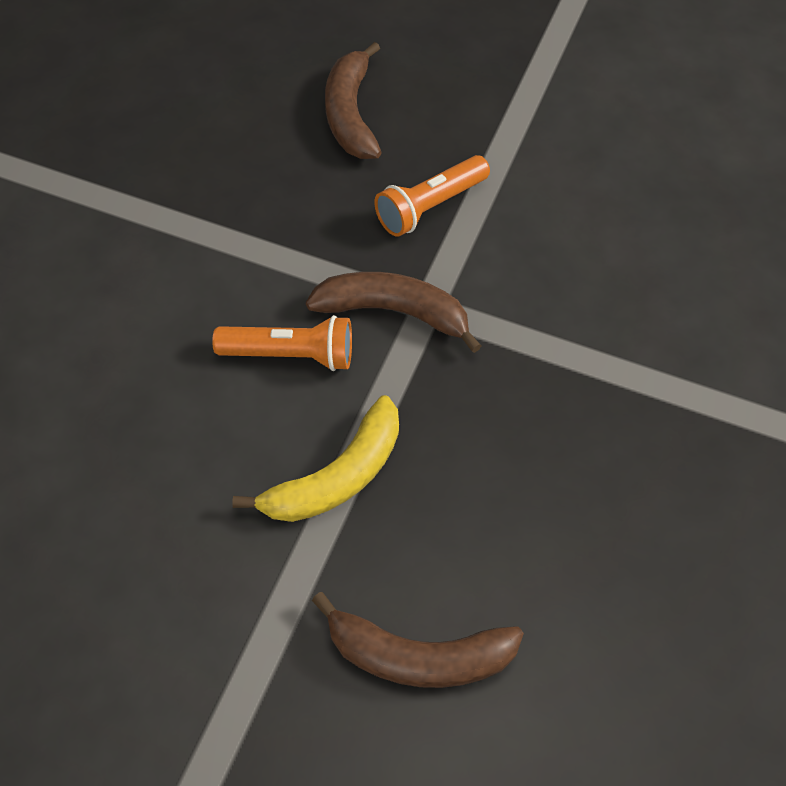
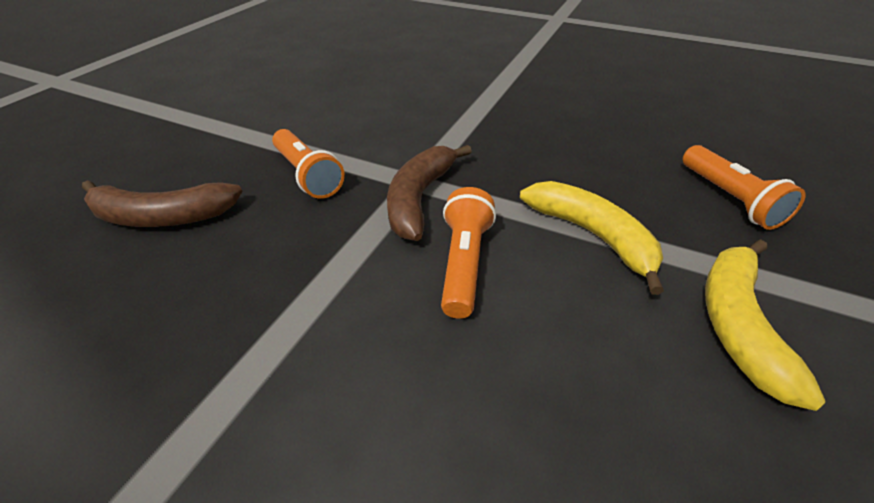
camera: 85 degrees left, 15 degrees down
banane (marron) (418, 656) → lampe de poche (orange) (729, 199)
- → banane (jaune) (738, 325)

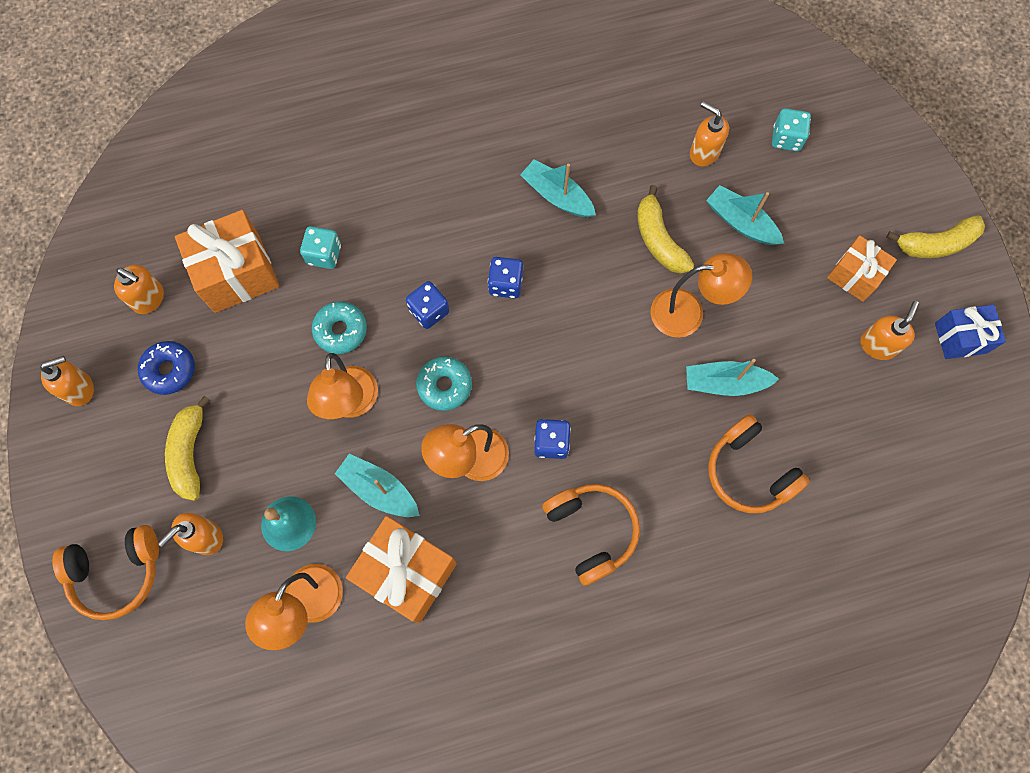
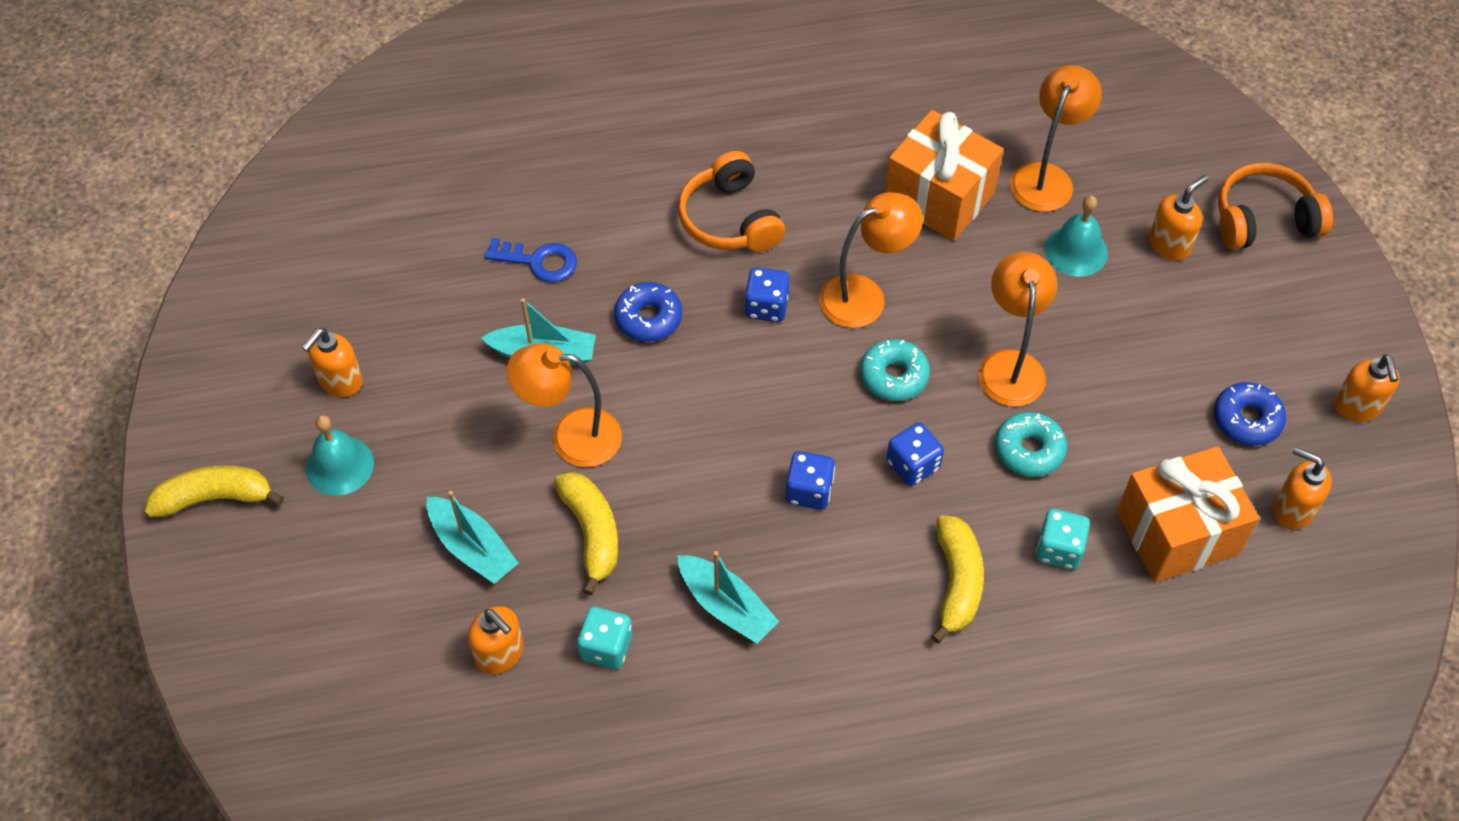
camera: 175 degrees left, 15 degrees down
cadeau (orange) (854, 276) → cloche (turquoise) (339, 465)
casque audio (orange) (748, 472) → clé (bleu) (538, 261)
dé (turquoise) (786, 138) → dé (turquoise) (606, 647), moved
- → beignet (bleu) (648, 318)
banane (jaune) (190, 453) → banane (jaune) (956, 583), moved
distributeur de savon (orange) (80, 388) → distributeur de savon (orange) (1357, 407), 75 degrees counterclockwise
bateau (turquoise) (379, 490) → -
cadeau (bleu) (960, 338) → -

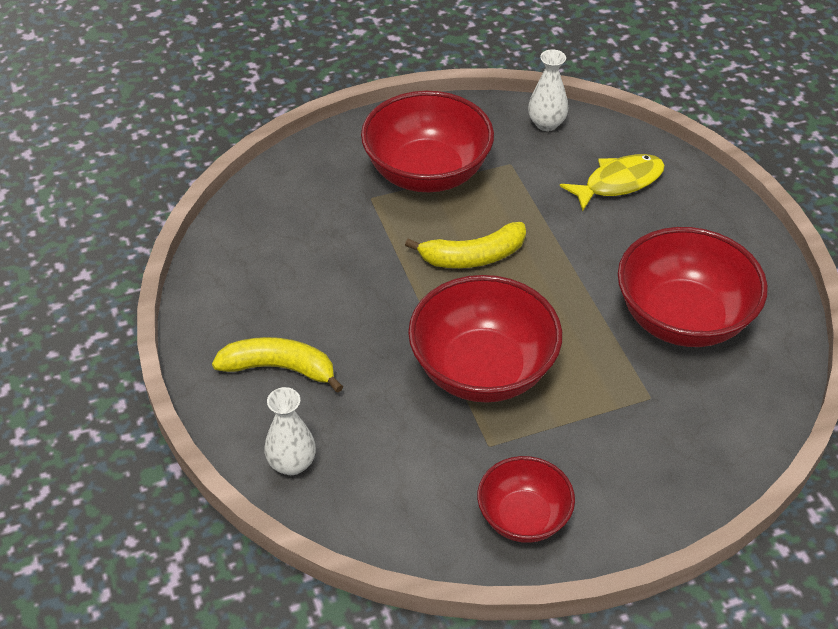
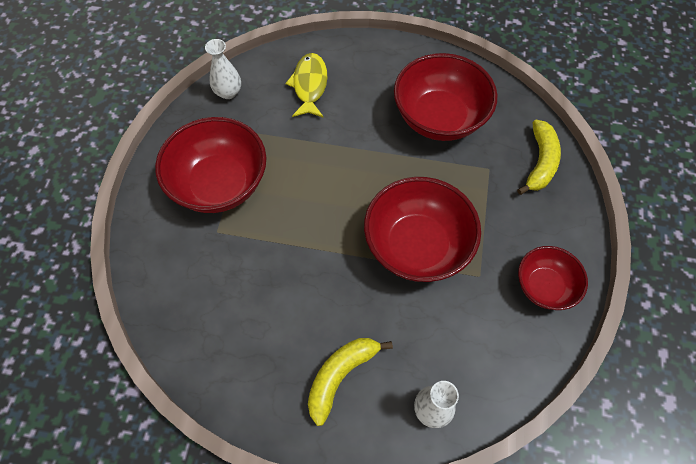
camera: 60 degrees left, 15 degrees up
banane (jaune) (473, 257) → banane (jaune) (540, 162), moved

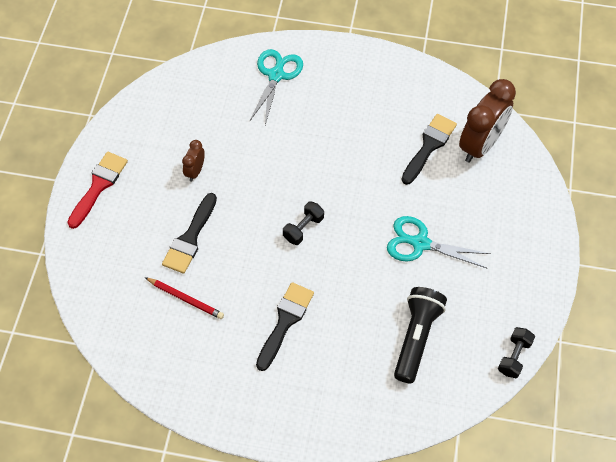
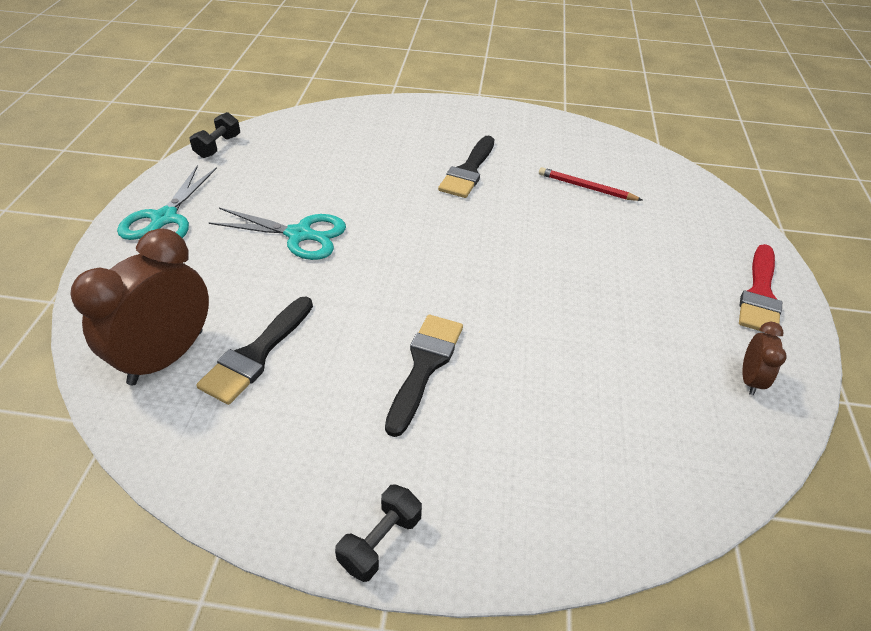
camera: 175 degrees right, 15 degrees down
ciseaux (turquoise) (276, 75) → ciseaux (turquoise) (164, 218), moved
haltère (noir) (303, 228) → haltère (noir) (380, 541), moved
pinceau (noir) (190, 238) → pinceau (noir) (424, 366), moved
réveil (marron) (195, 171) → réveil (marron) (750, 379), moved
lampe de poche (noir) (416, 337) → -

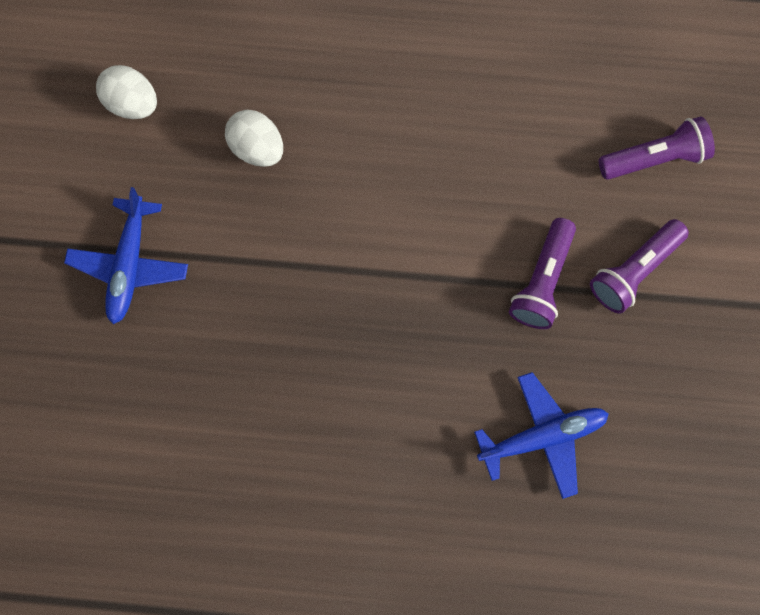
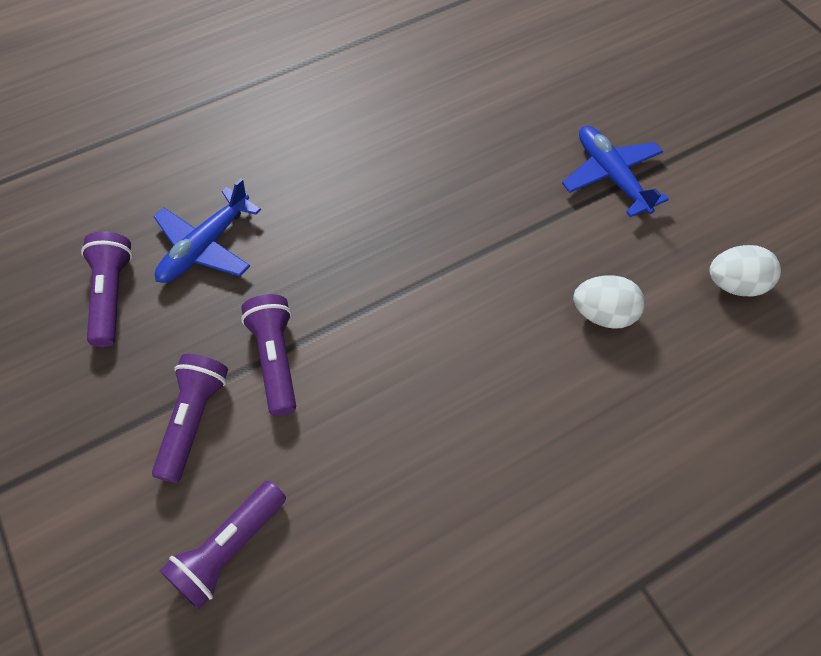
camera: 145 degrees right, 15 degrees down
- → lampe de poche (violet) (112, 295)

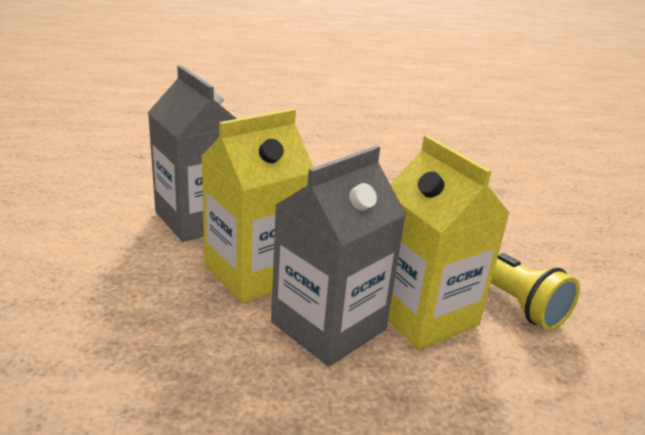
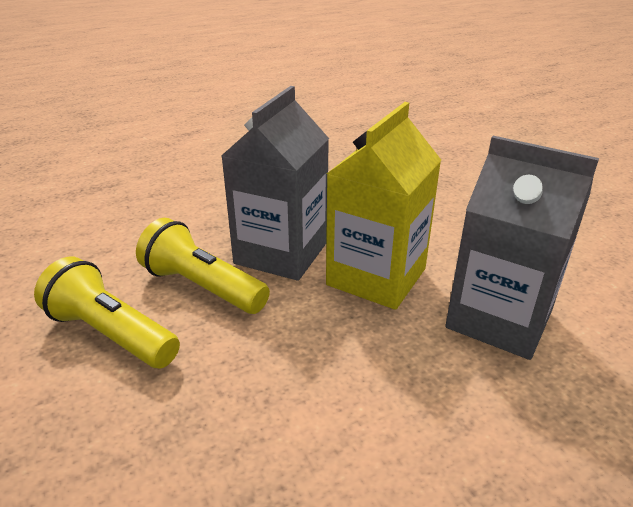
camera: 160 degrees right, 5 degrees up
brique de lait (jaune) (423, 314) → lampe de poche (jaune) (202, 287)

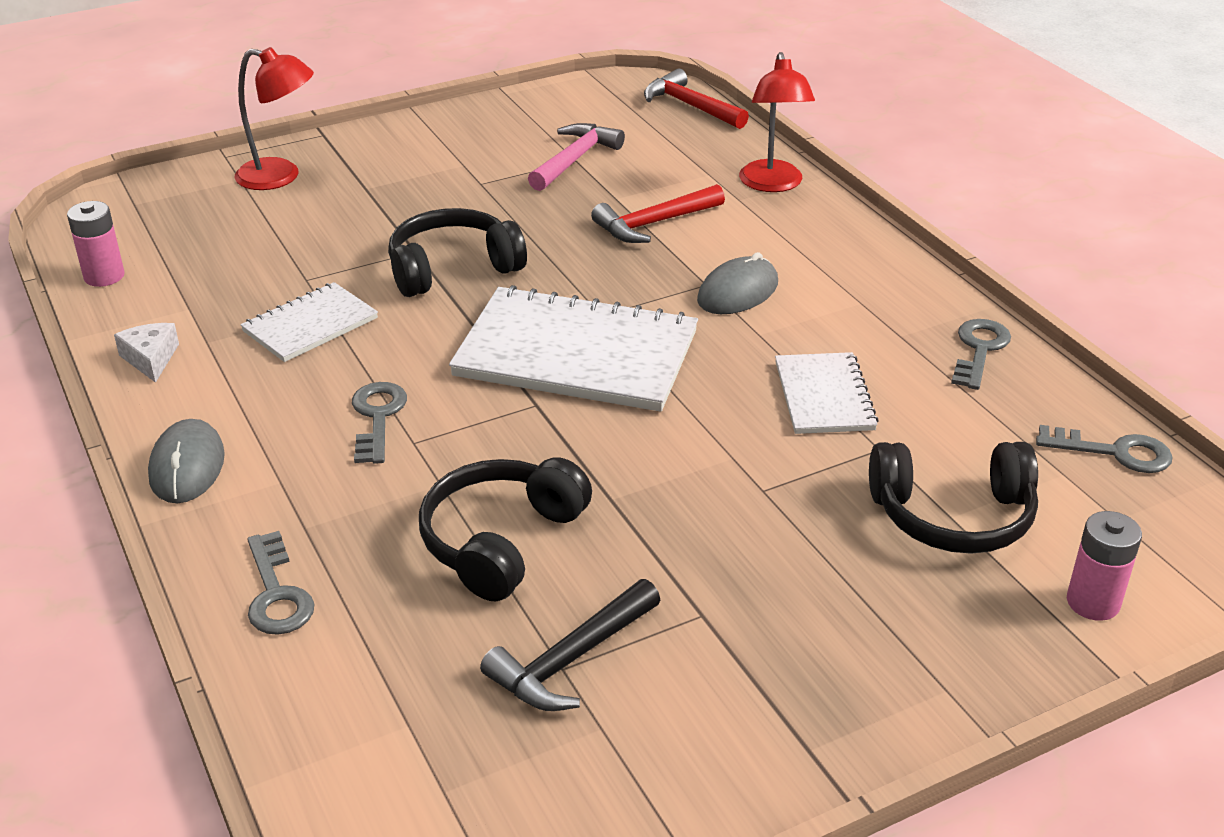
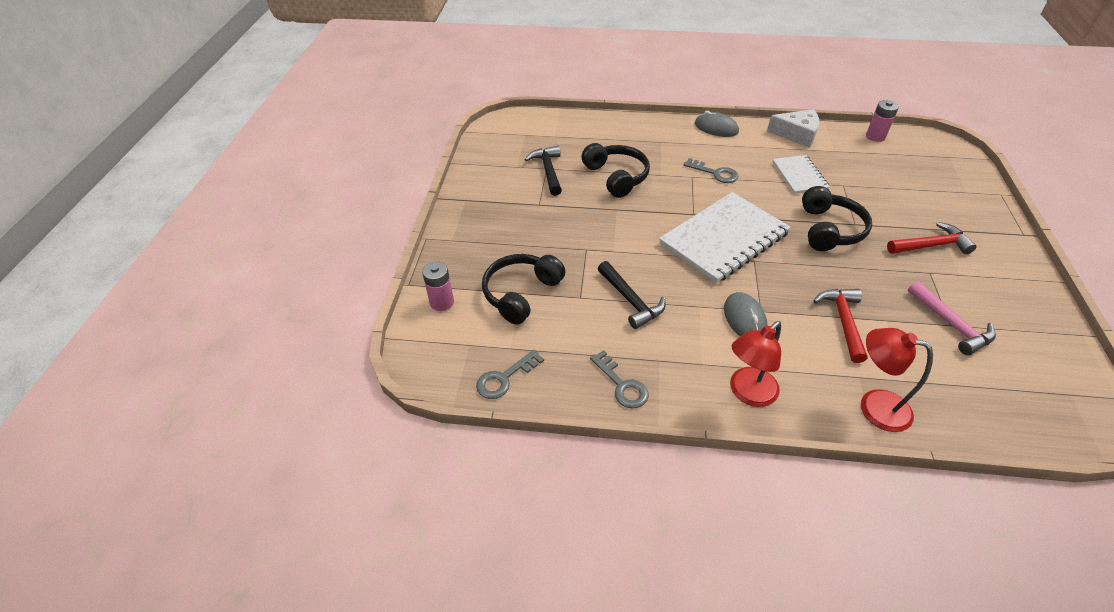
camera: 125 degrees right, 10 degrees up
carnet (blanc) (824, 396) → marteau (noir) (631, 301)
lampe (rouge) (280, 177) → lampe (rouge) (747, 393), moved
fromage (blanc) (151, 359) → fromage (blanc) (797, 134), x1.61
marteau (rouge) (690, 106) → marteau (rouge) (931, 245), moved
clé (gris) (277, 594) → -

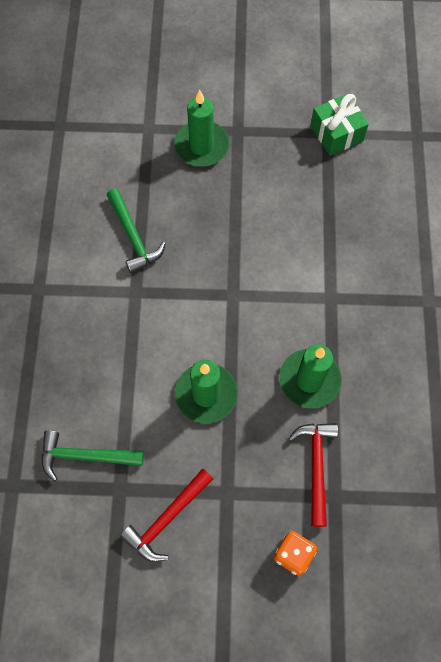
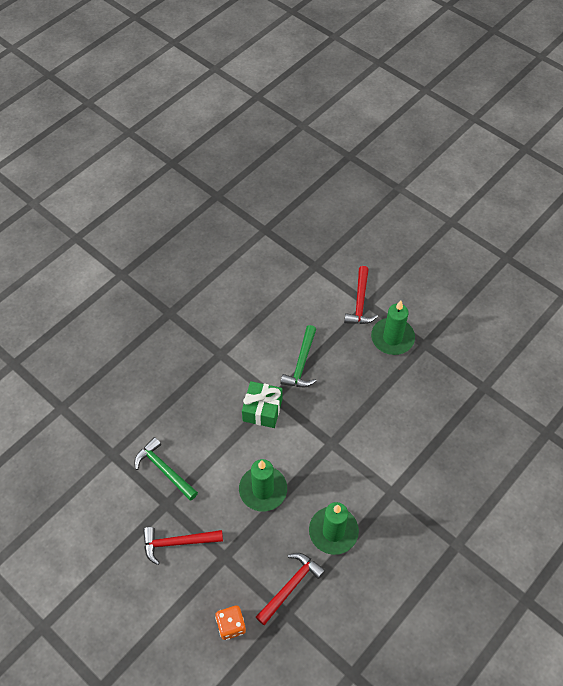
camera: 40 degrees right, 10 degrees down
cadeau (vert) (336, 133) → cadeau (vert) (262, 410), moved
- → marteau (rouge) (360, 302)

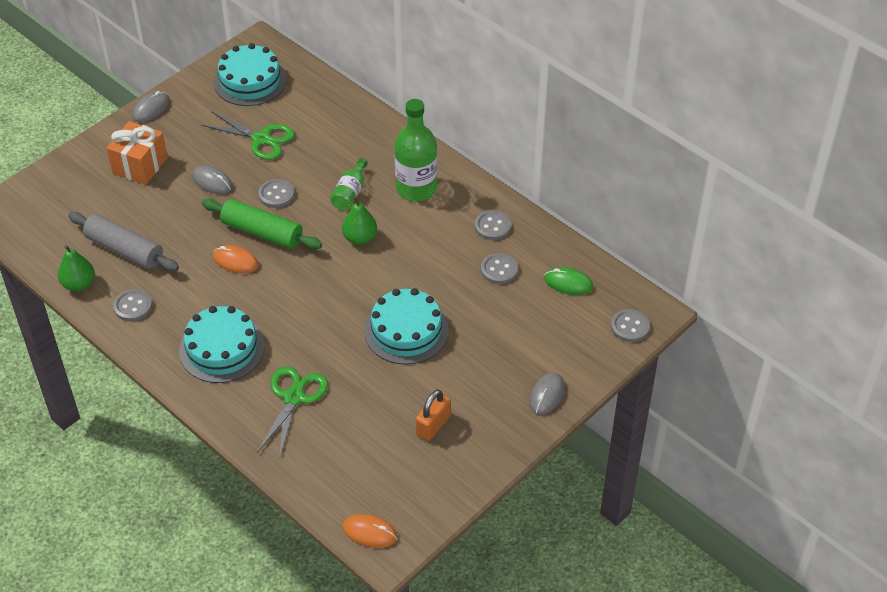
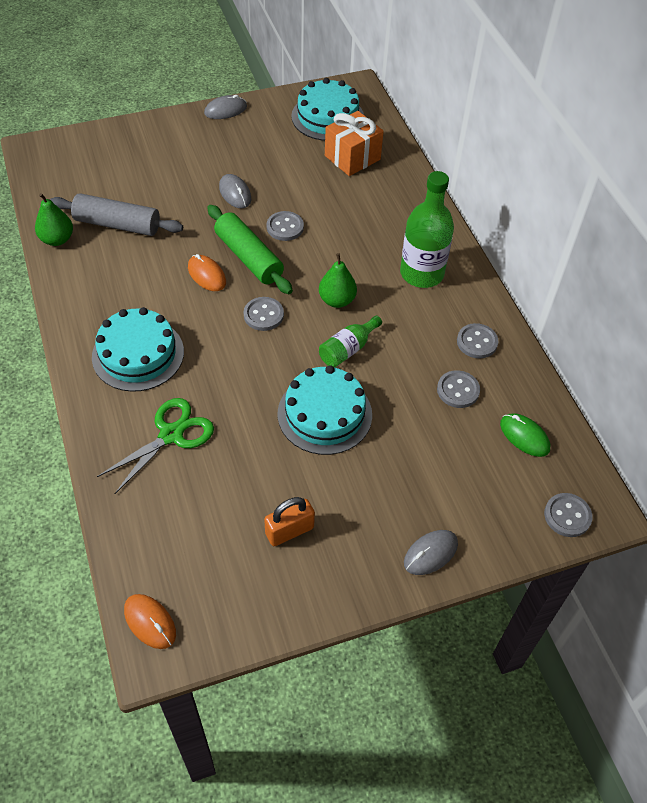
camera: 25 degrees right, 5 degrees up
rouleau à pâtisserie (gris) (125, 250) → rouleau à pâtisserie (gris) (117, 224), 45 degrees counterclockwise
bouton (gris) (133, 306) → bouton (gris) (263, 315), moved
bouteille (vert) (350, 193) → bouteille (vert) (347, 349), moved
cadeau (orange) (140, 165) → cadeau (orange) (352, 157), moved
ciseaux (vert) (261, 139) → -

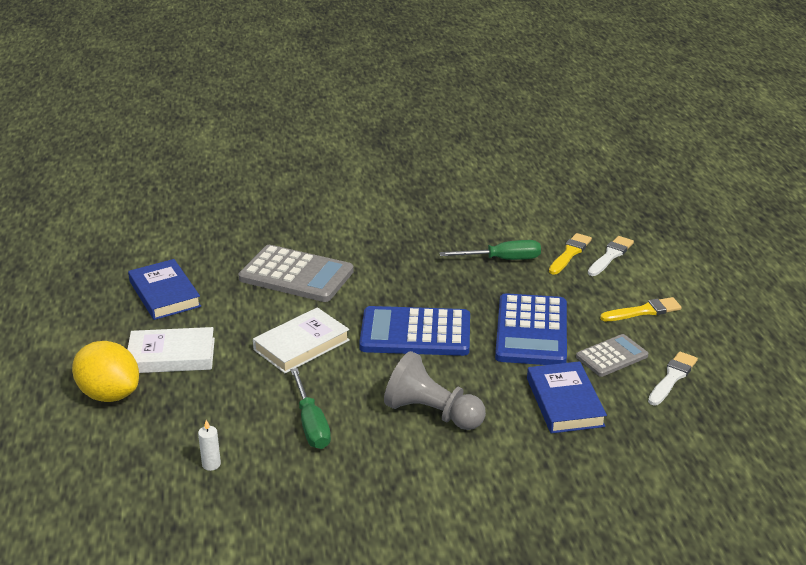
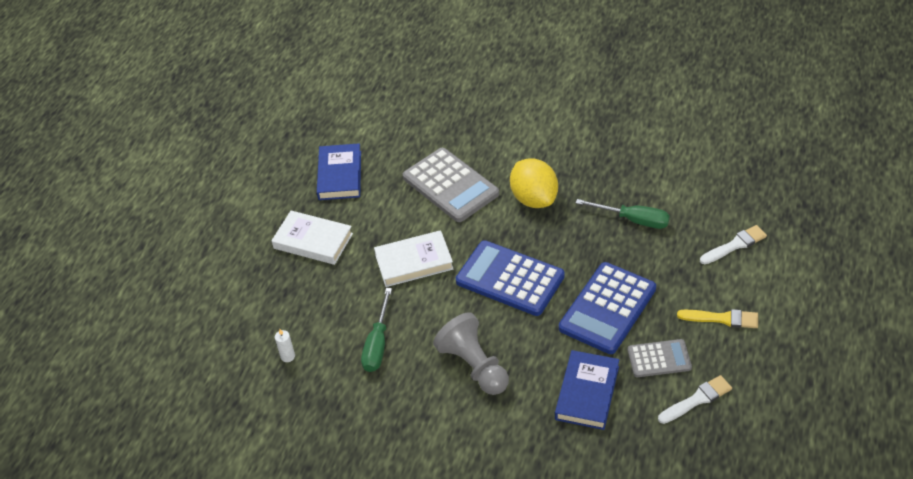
camera: 30 degrees right, 15 degrees up
citron (jaune) (109, 394) → citron (jaune) (534, 199), moved
pinceau (jaune) (570, 253) → -

